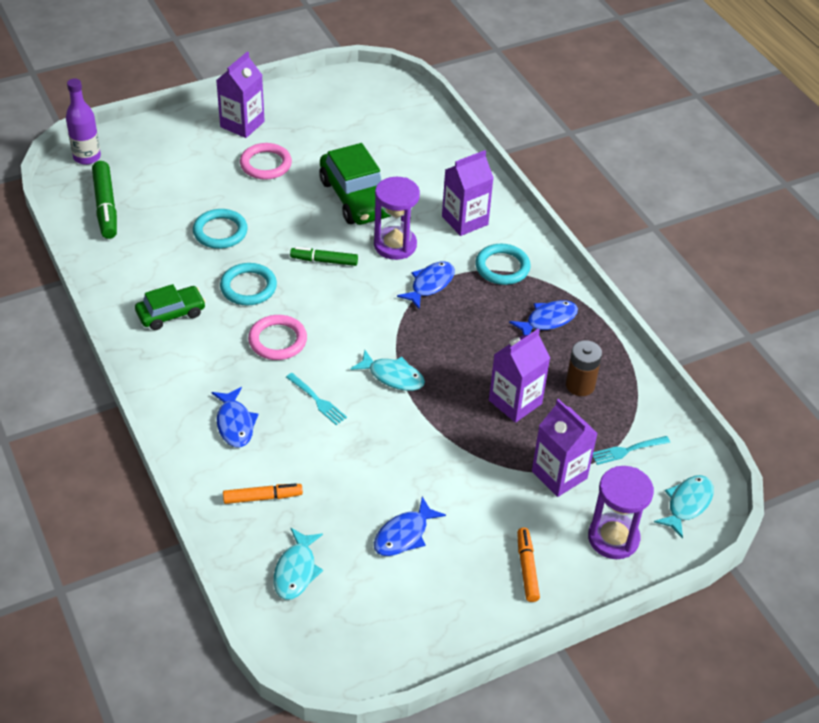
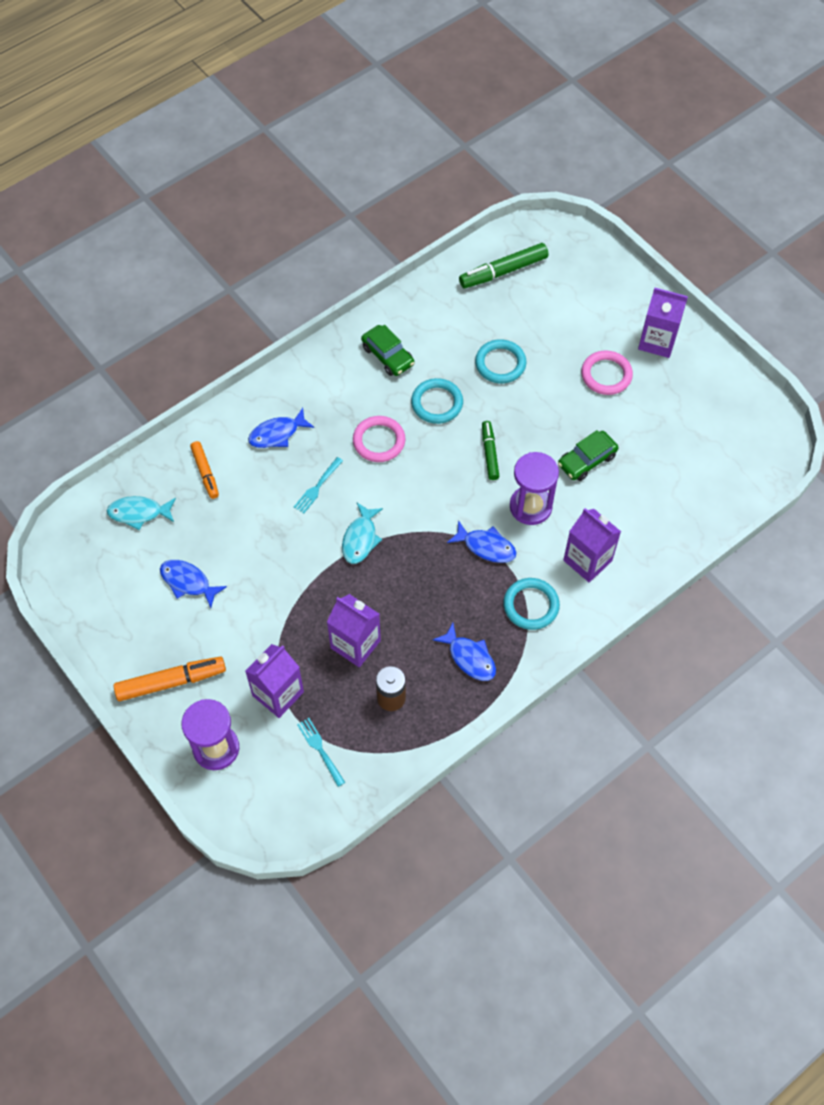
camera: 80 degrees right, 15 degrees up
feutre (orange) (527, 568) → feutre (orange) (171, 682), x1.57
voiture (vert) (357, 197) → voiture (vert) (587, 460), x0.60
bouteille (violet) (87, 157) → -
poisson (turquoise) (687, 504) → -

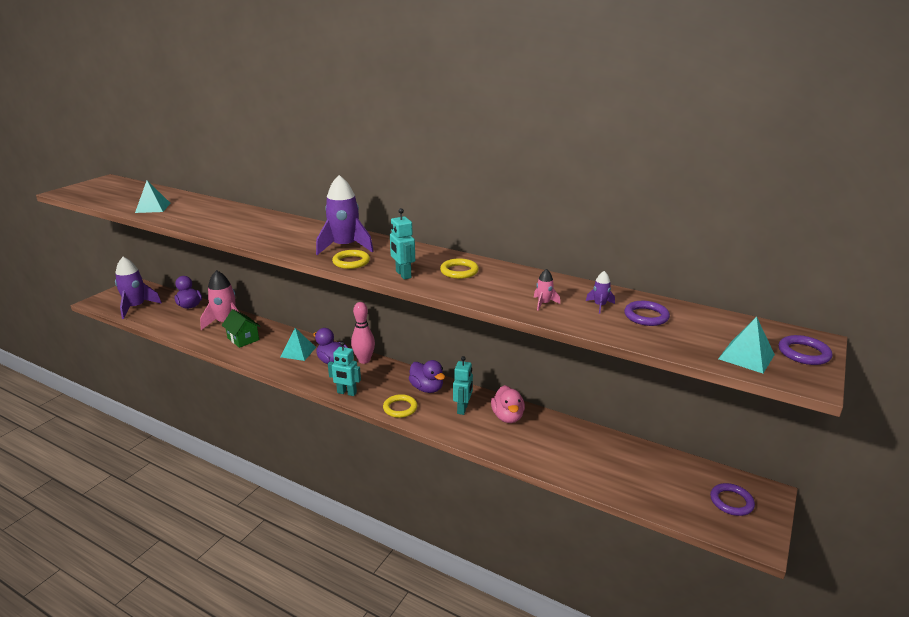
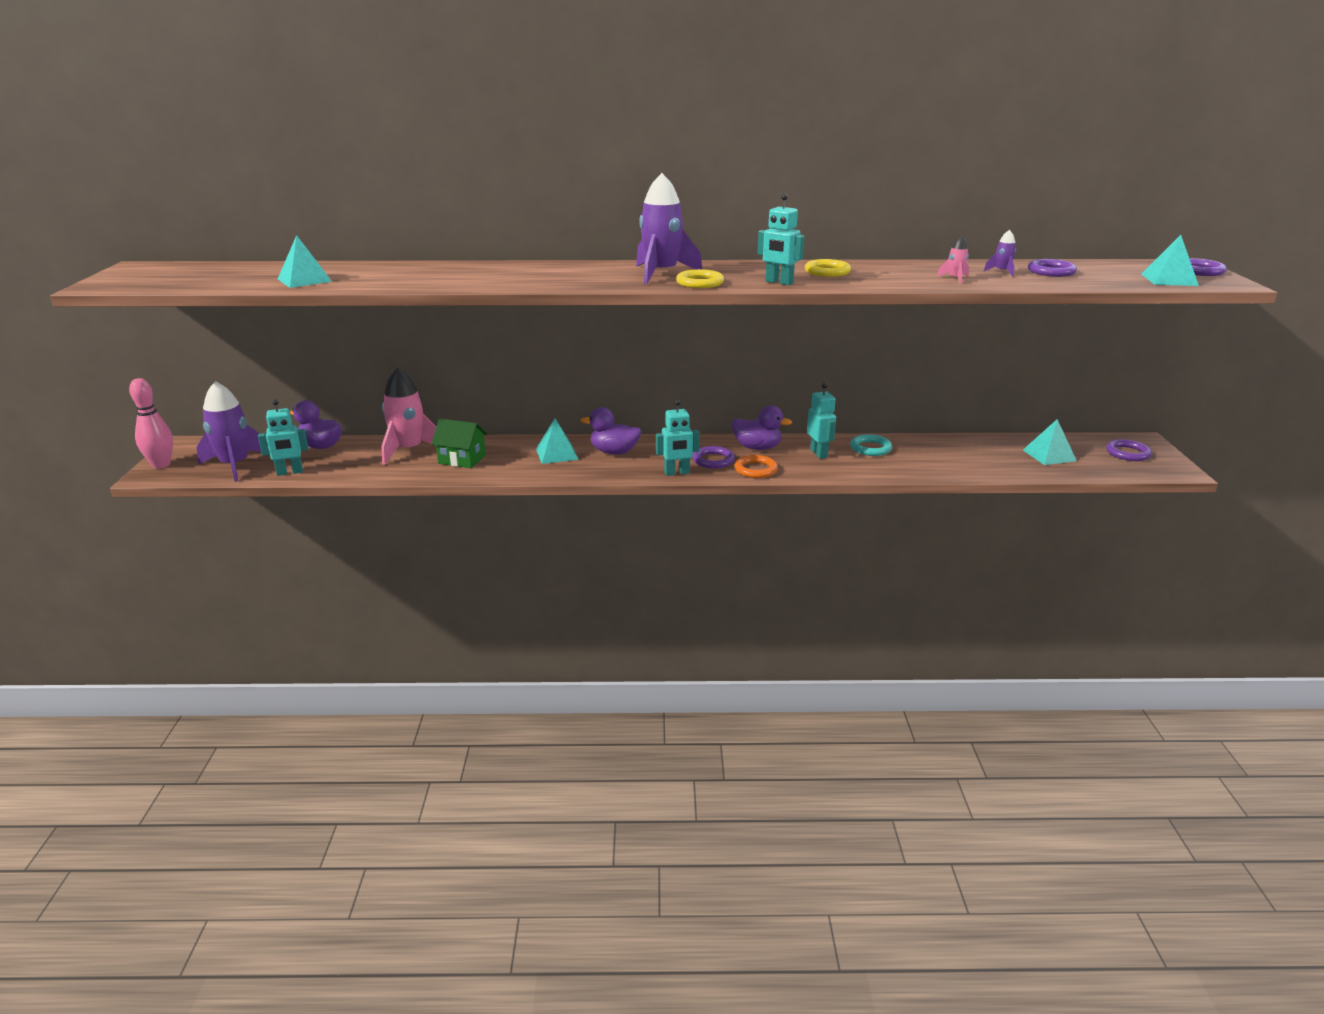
camera: 30 degrees left, 0 degrees up
quille (rose) (364, 360) → quille (rose) (161, 465), moved
- → robot (turquoise) (290, 472)
- → anneau (violet) (713, 460)
anneau (jaune) (400, 408) → anneau (orange) (755, 470)
canard (rose) (507, 417) → anneau (turquoise) (870, 448)
- → pyramide (turquoise) (1049, 455)

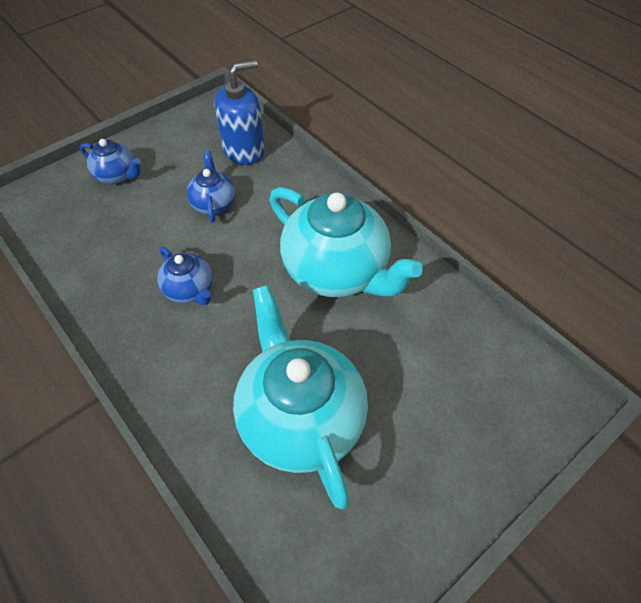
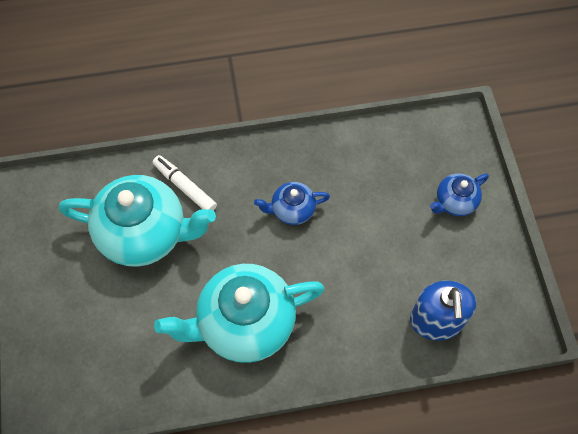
camera: 120 degrees right, 10 degrees up
- → feutre (blanc) (185, 187)
théière (bleu) (213, 203) → -

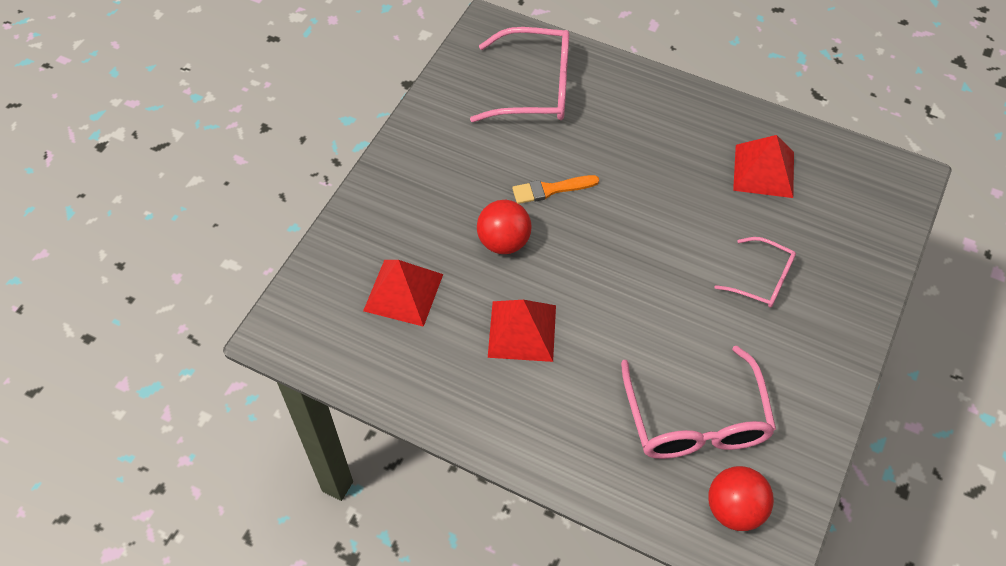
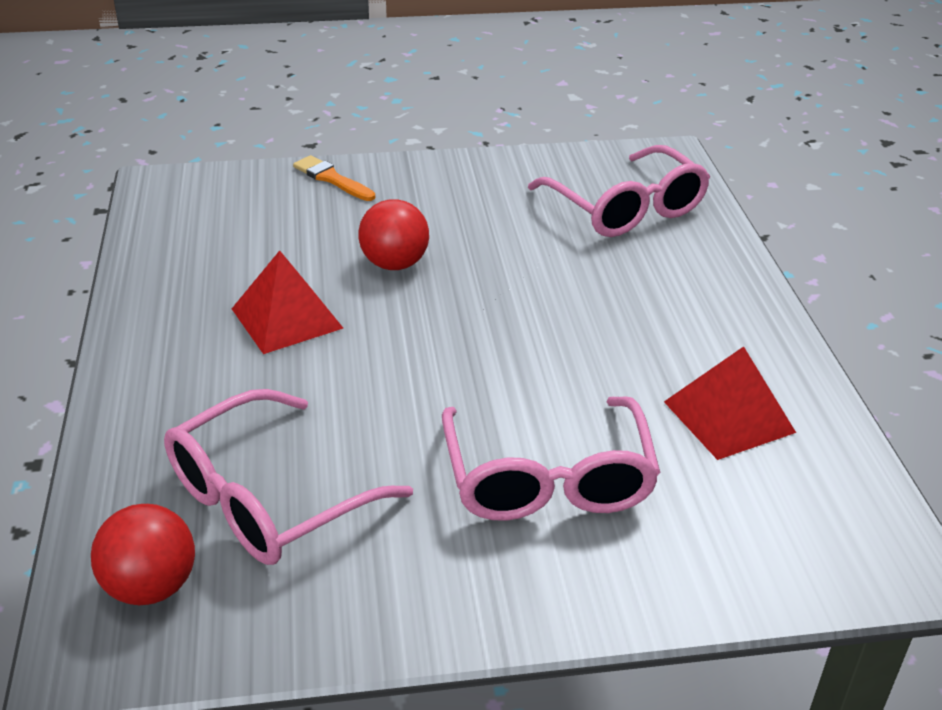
camera: 55 degrees right, 20 degrees down
pinceau (orange) (550, 189) → pinceau (orange) (331, 179), moved
lunettes (rose) (762, 280) → lunettes (rose) (548, 479), x1.75
pyramide (rouge) (403, 292) → -

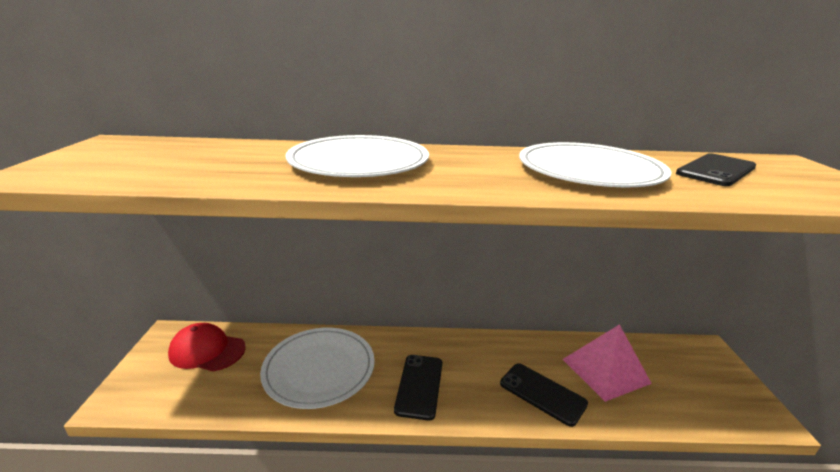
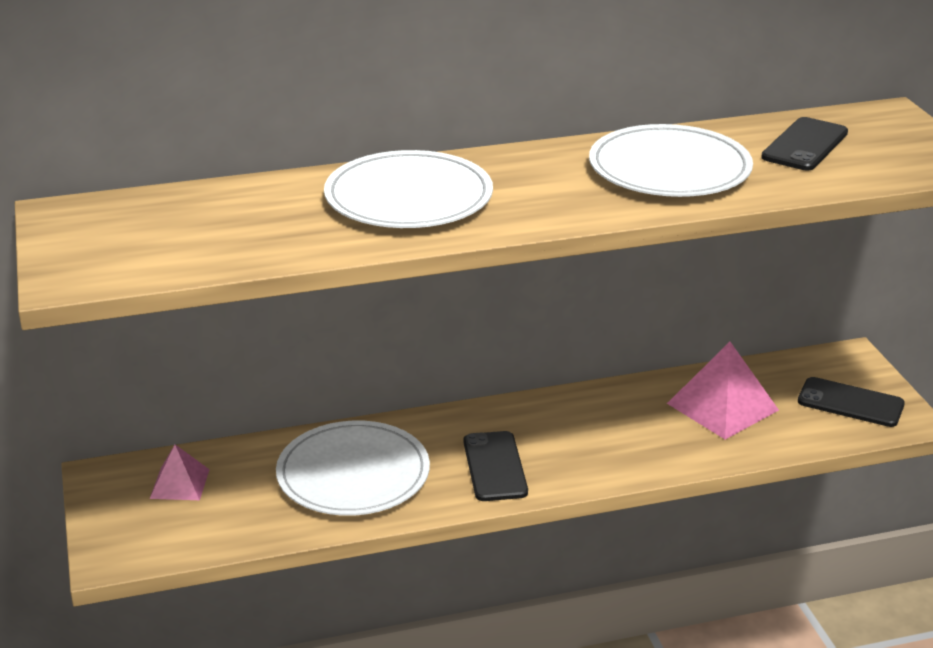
camera: 15 degrees left, 5 degrees up
casquette (rouge) (207, 351) → pyramide (rose) (179, 483)
téléphone (noir) (542, 393) → téléphone (noir) (850, 403), moved

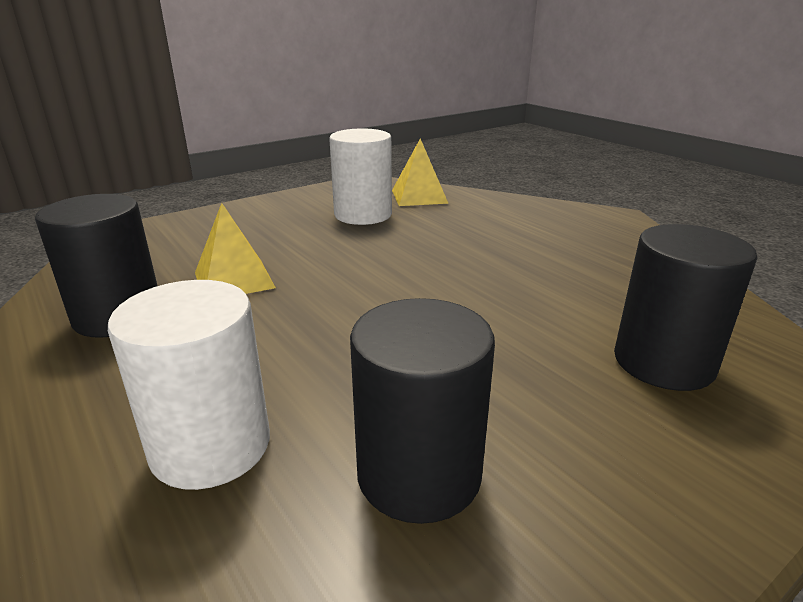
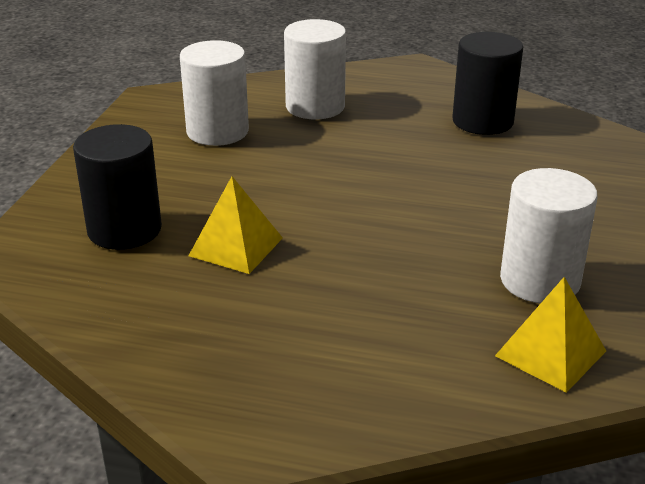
camera: 140 degrees right, 5 degrees up
cylindre (noir) (419, 474) → cylindre (blanc) (217, 131)
pyramide (jaune) (234, 280) → pyramide (jaune) (236, 246), moved

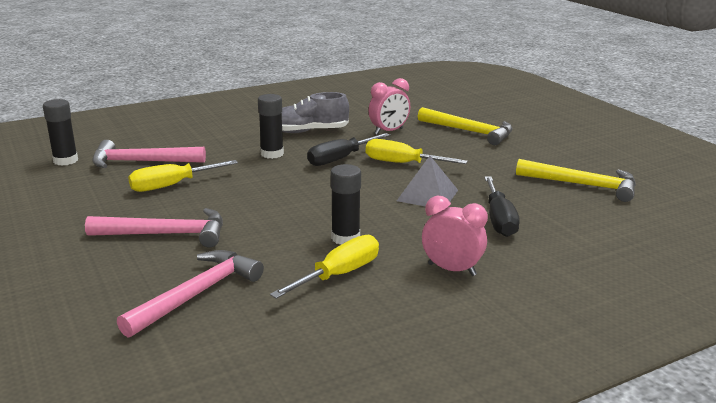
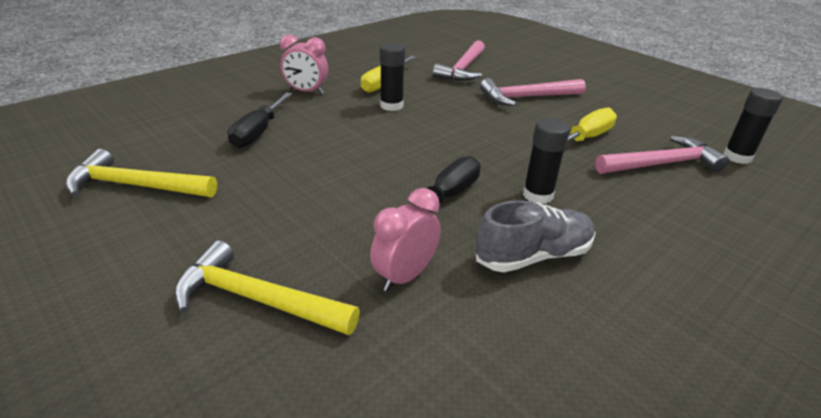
camera: 165 degrees right, 10 degrees up
tournevis (noir) (499, 220) → tournevis (noir) (258, 132), 150 degrees counterclockwise
tournevis (jaune) (402, 163) → -
pyramide (gris) (427, 195) → -

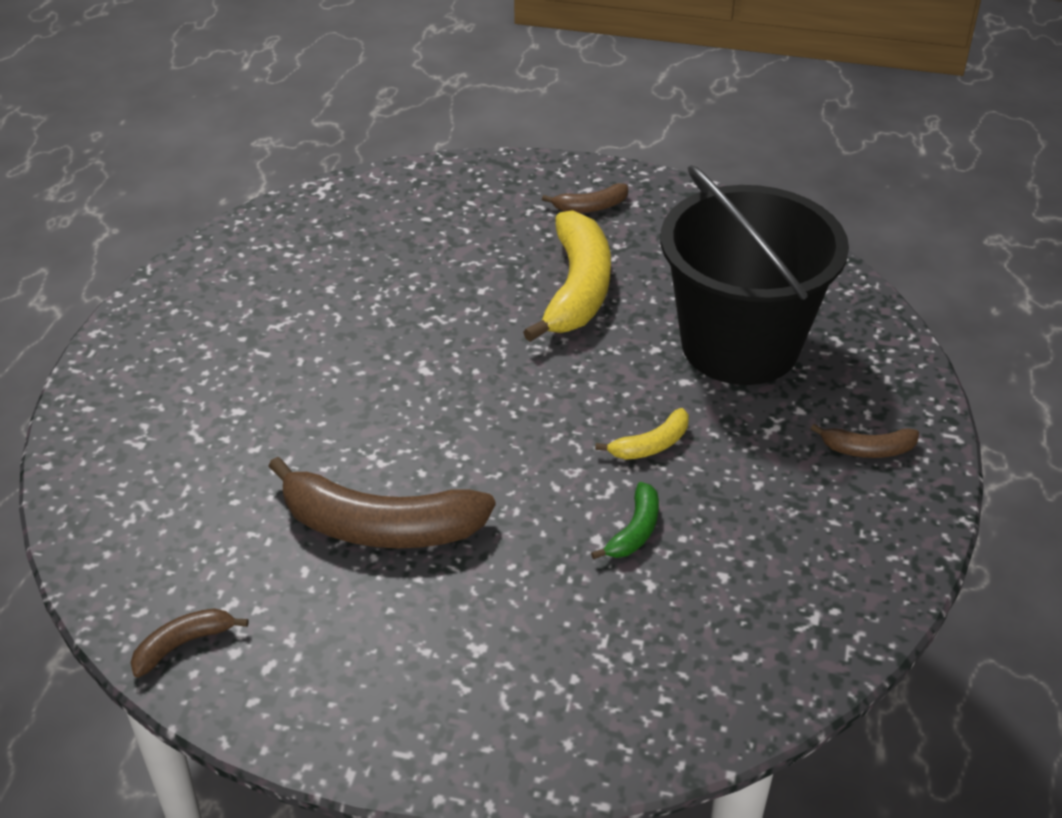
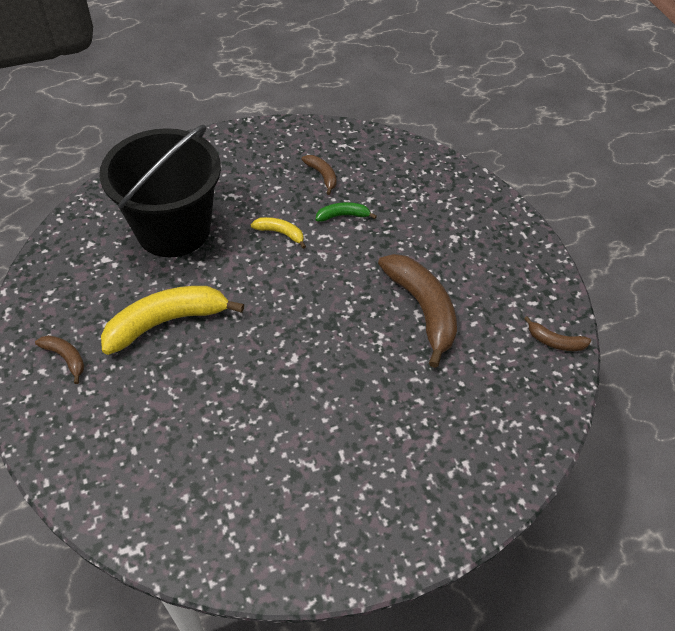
camera: 125 degrees left, 10 degrees up
banane (marron) (867, 449) → banane (marron) (322, 176), moved

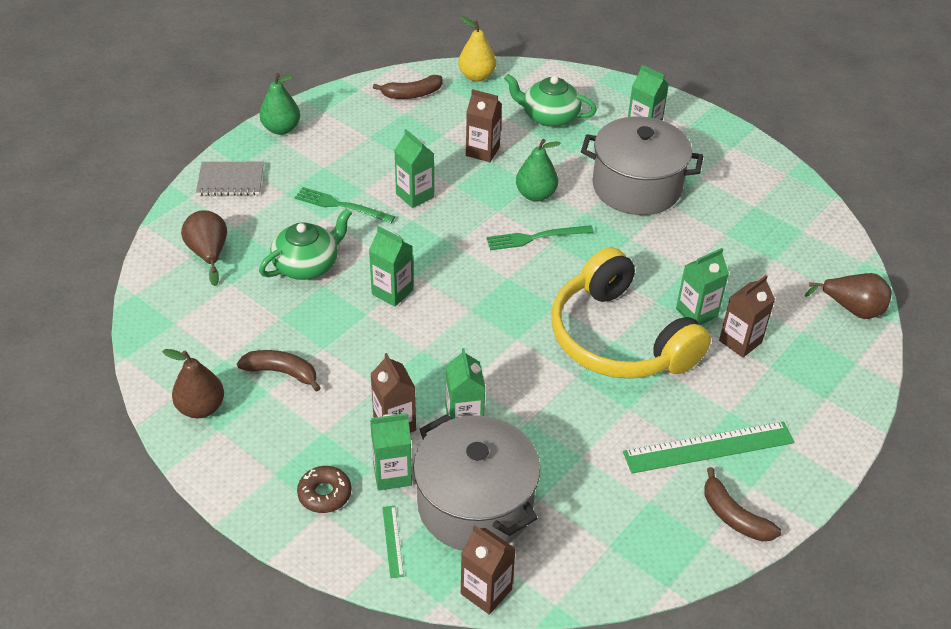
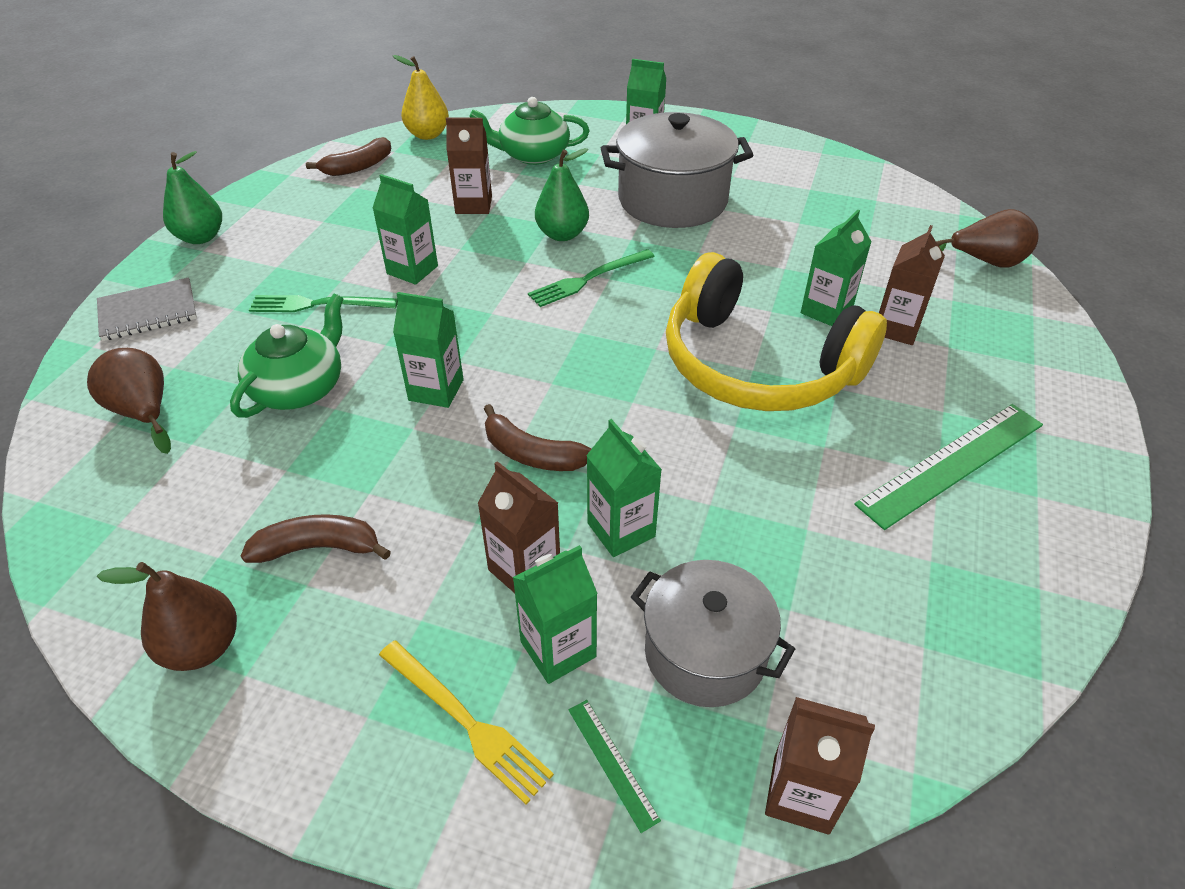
camera: 20 degrees left, 0 degrees up
beignet (marron) (324, 494) → fourchette (jaune) (466, 722)
banane (marron) (734, 516) → banane (marron) (531, 454), moved
marmite (gris) (475, 504) → marmite (gris) (705, 653), x0.66

